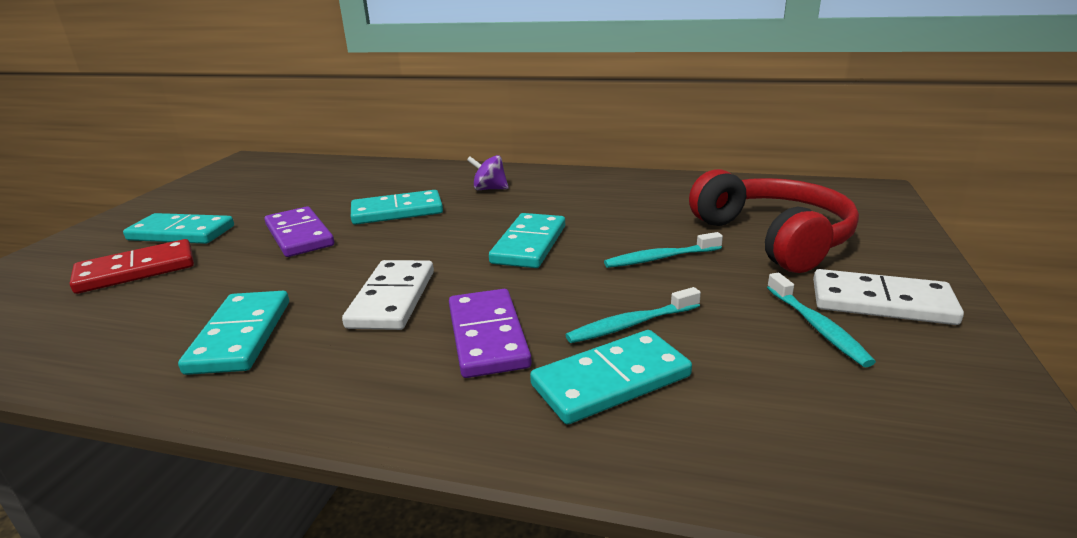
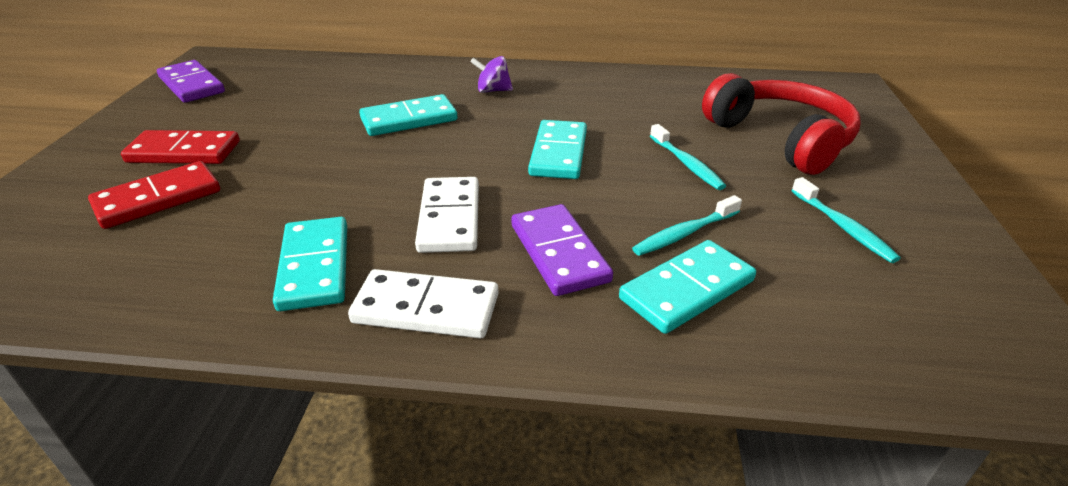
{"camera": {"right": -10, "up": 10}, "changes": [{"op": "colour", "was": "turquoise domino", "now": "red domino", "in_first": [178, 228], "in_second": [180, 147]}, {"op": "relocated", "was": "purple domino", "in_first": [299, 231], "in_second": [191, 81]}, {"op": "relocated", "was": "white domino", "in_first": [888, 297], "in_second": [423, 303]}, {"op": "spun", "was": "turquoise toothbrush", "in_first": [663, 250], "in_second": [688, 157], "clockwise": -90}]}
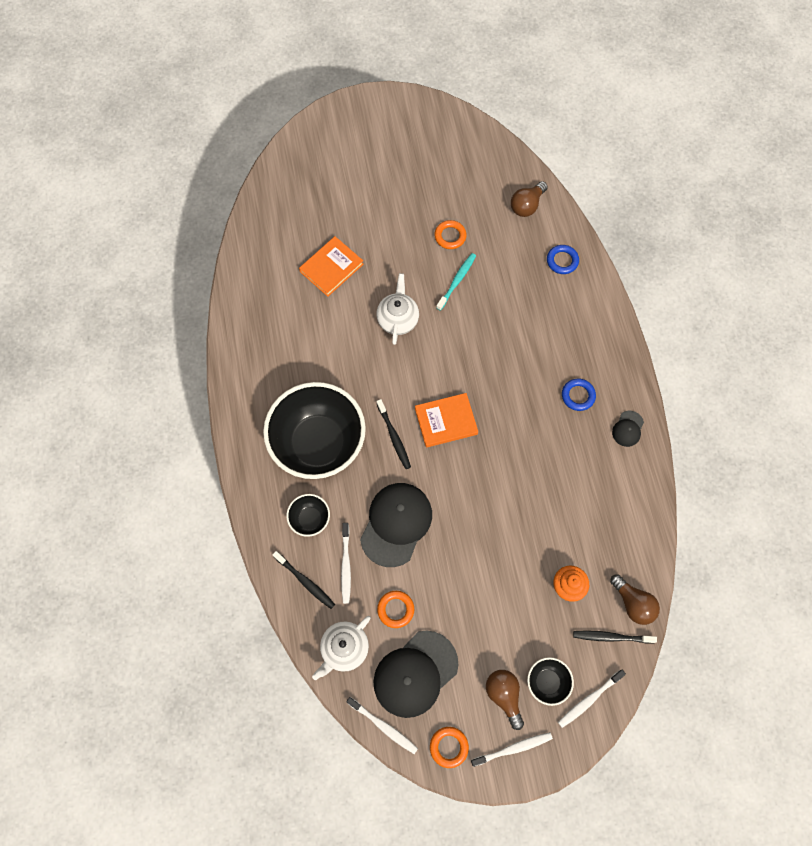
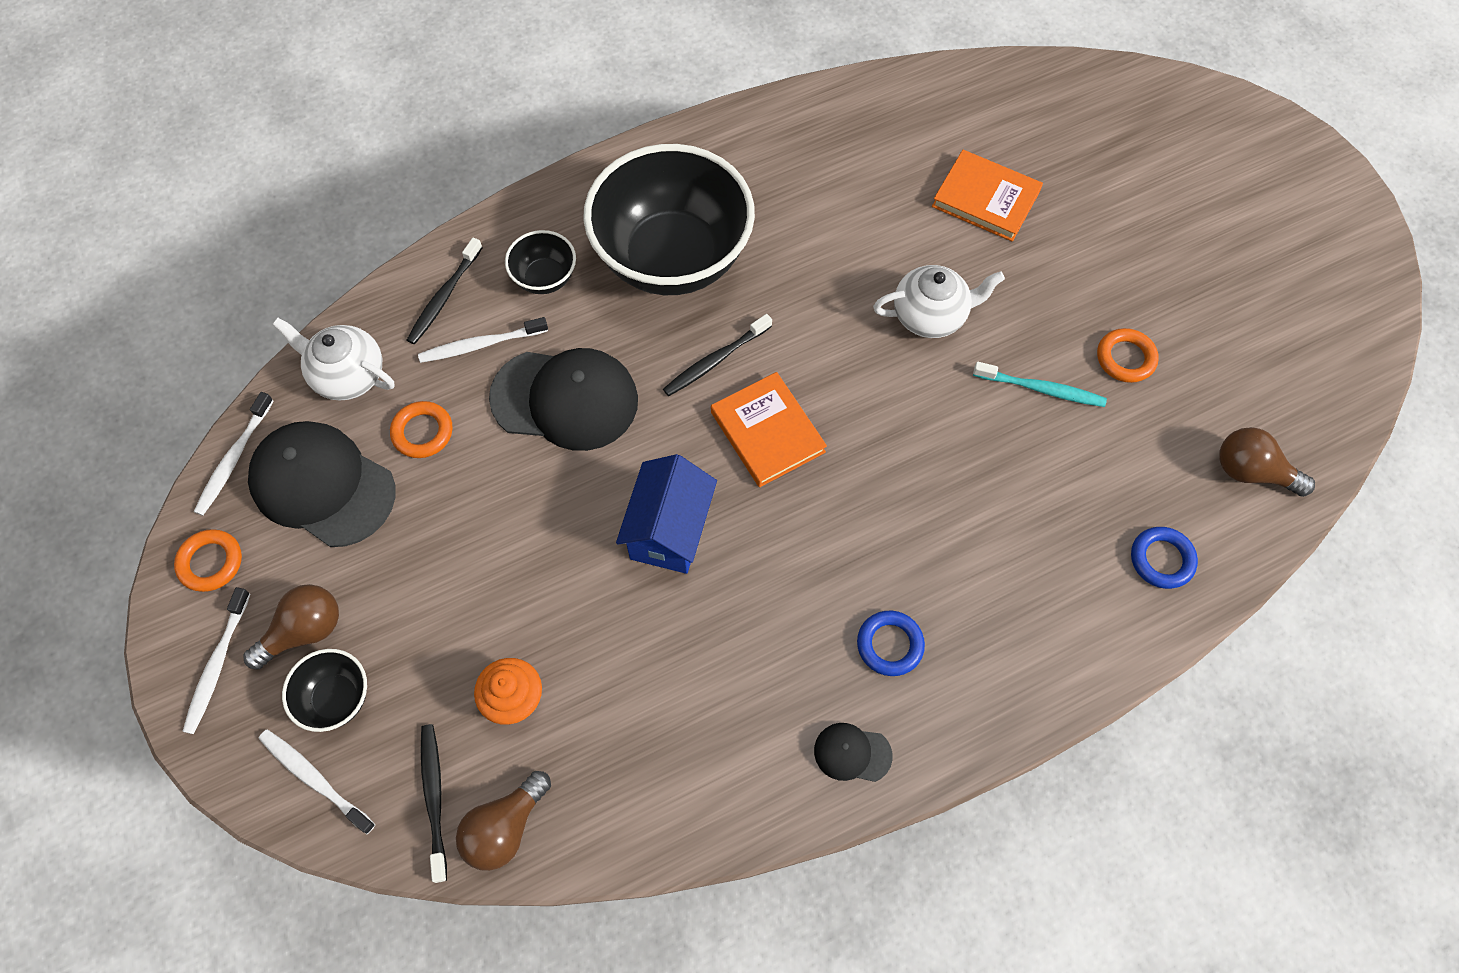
{"camera": {"right": 75, "up": -5}, "changes": [{"op": "spun", "was": "white toothbrush", "in_first": [512, 749], "in_second": [216, 660], "clockwise": 45}, {"op": "appeared", "now": "blue house", "in_second": [666, 514]}]}
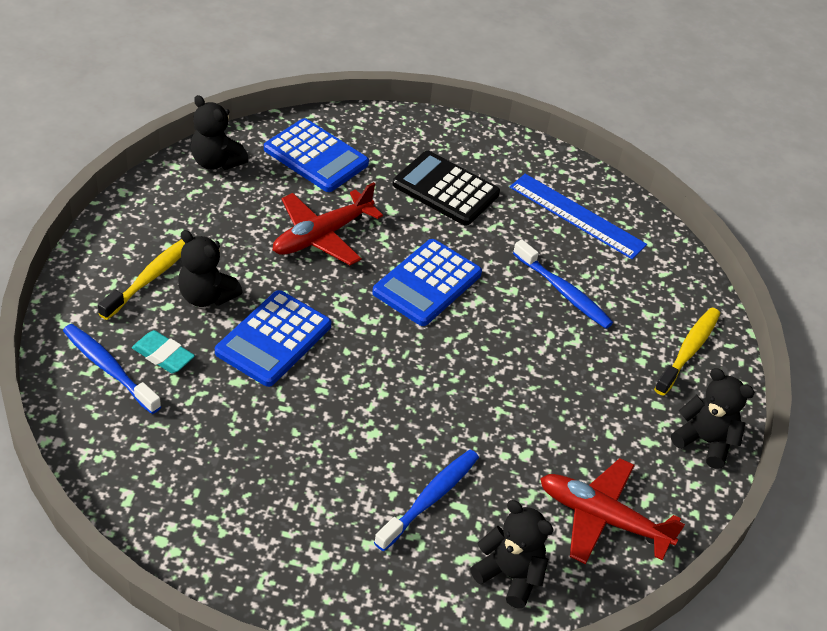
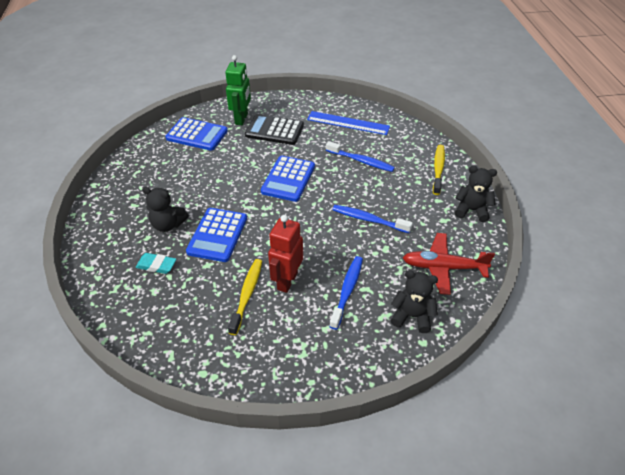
{"camera": {"right": -15, "up": 0}, "changes": [{"op": "appeared", "now": "green robot", "in_second": [238, 90]}, {"op": "relocated", "was": "yellow toothbrush", "in_first": [141, 279], "in_second": [245, 297]}, {"op": "appeared", "now": "red robot", "in_second": [285, 254]}, {"op": "relocated", "was": "blue toothbrush", "in_first": [112, 369], "in_second": [372, 219]}, {"op": "missing", "was": "black teddy bear", "in_first": [220, 132]}, {"op": "missing", "was": "red plane", "in_first": [328, 223]}]}
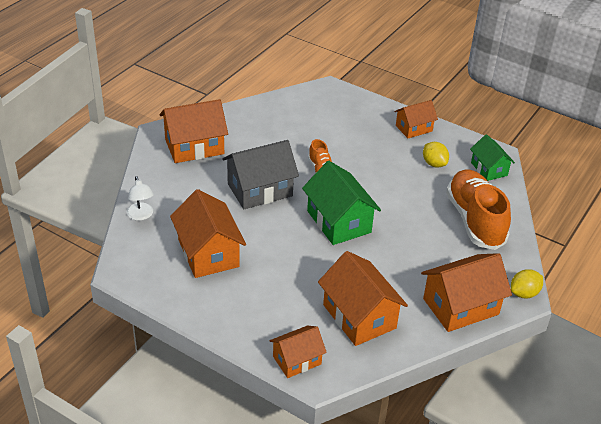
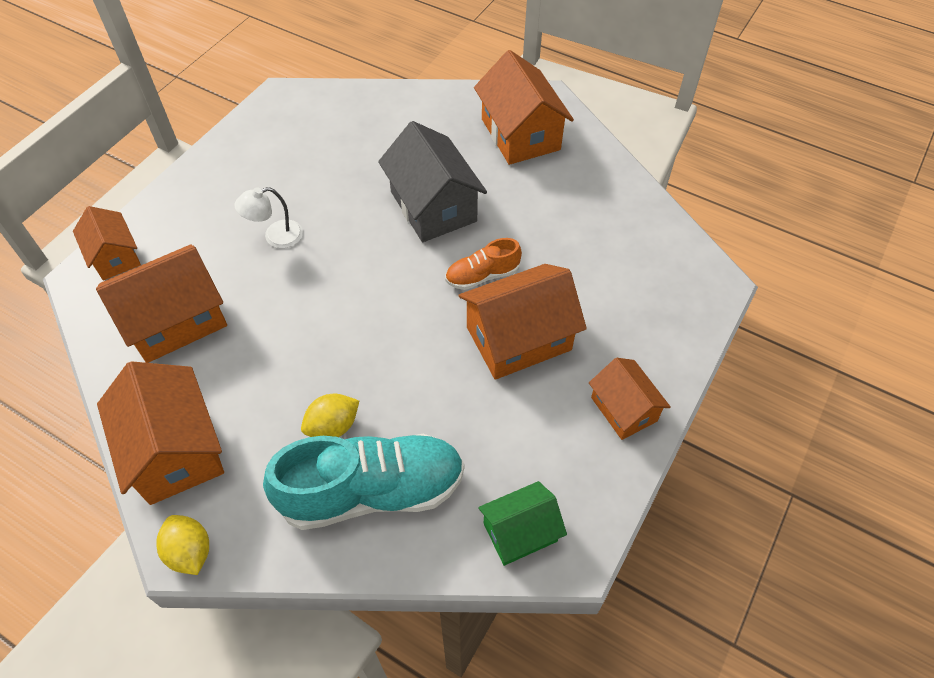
{"camera": {"right": 90, "up": 15}, "changes": [{"op": "relocated", "was": "white lamp", "in_first": [140, 198], "in_second": [268, 217]}, {"op": "colour", "was": "orange shoe", "now": "turquoise shoe", "in_first": [478, 209], "in_second": [363, 482]}, {"op": "relocated", "was": "yellow lemon", "in_first": [436, 155], "in_second": [330, 415]}, {"op": "relocated", "was": "orange house", "in_first": [208, 233], "in_second": [523, 322]}, {"op": "missing", "was": "green house", "in_first": [341, 203]}]}
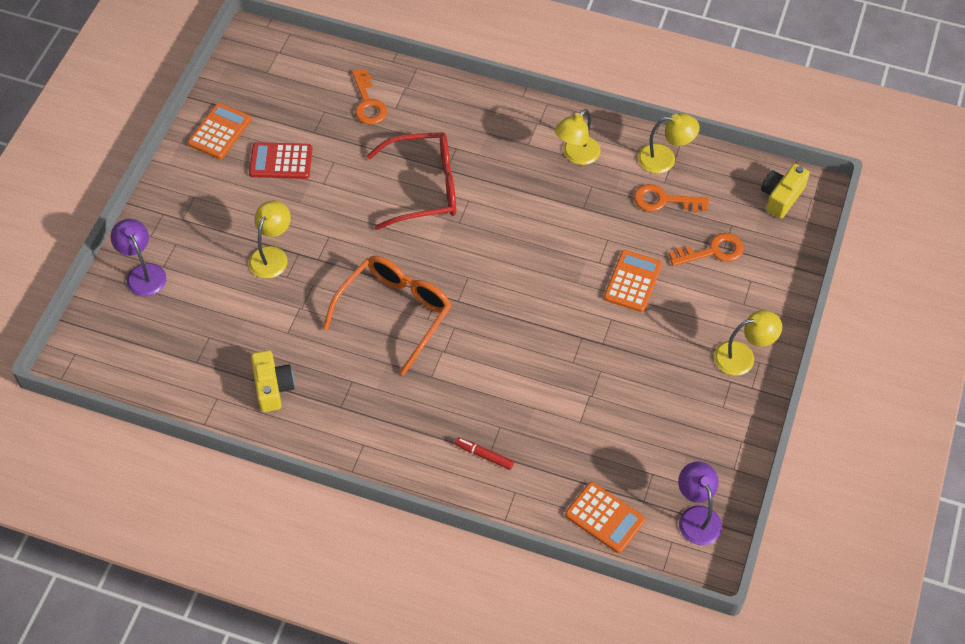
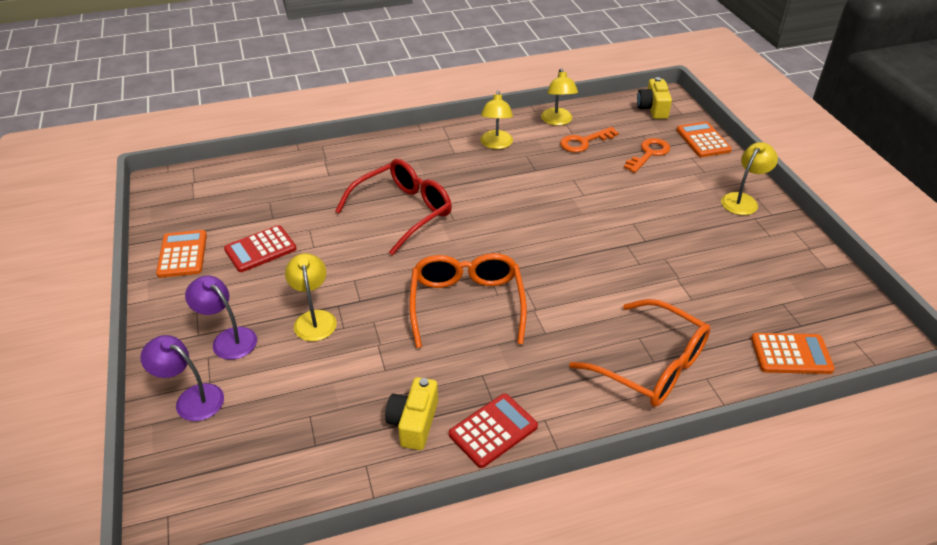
{"camera": {"right": -35, "up": -15}, "changes": [{"op": "relocated", "was": "purple lamp", "in_first": [700, 503], "in_second": [221, 317]}, {"op": "spun", "was": "yellow camera", "in_first": [273, 381], "in_second": [411, 413], "clockwise": -120}, {"op": "appeared", "now": "red calculator", "in_second": [493, 430]}, {"op": "spun", "was": "yellow lamp", "in_first": [669, 143], "in_second": [559, 97], "clockwise": 120}, {"op": "exchanged", "was": "red marker", "now": "orange glasses", "in_first": [484, 453], "in_second": [640, 353]}, {"op": "relocated", "was": "orange calculator", "in_first": [633, 281], "in_second": [704, 139]}, {"op": "missing", "was": "orange key", "in_first": [369, 97]}]}
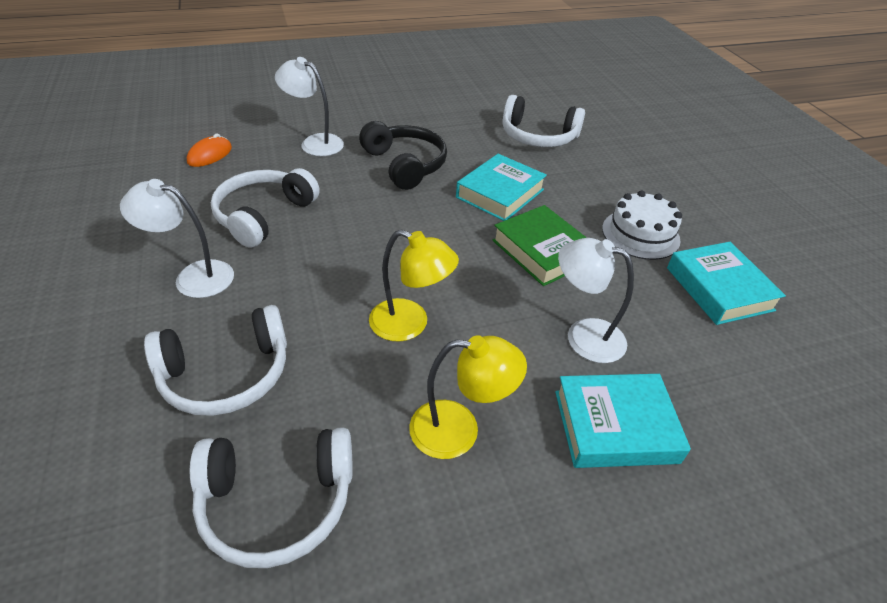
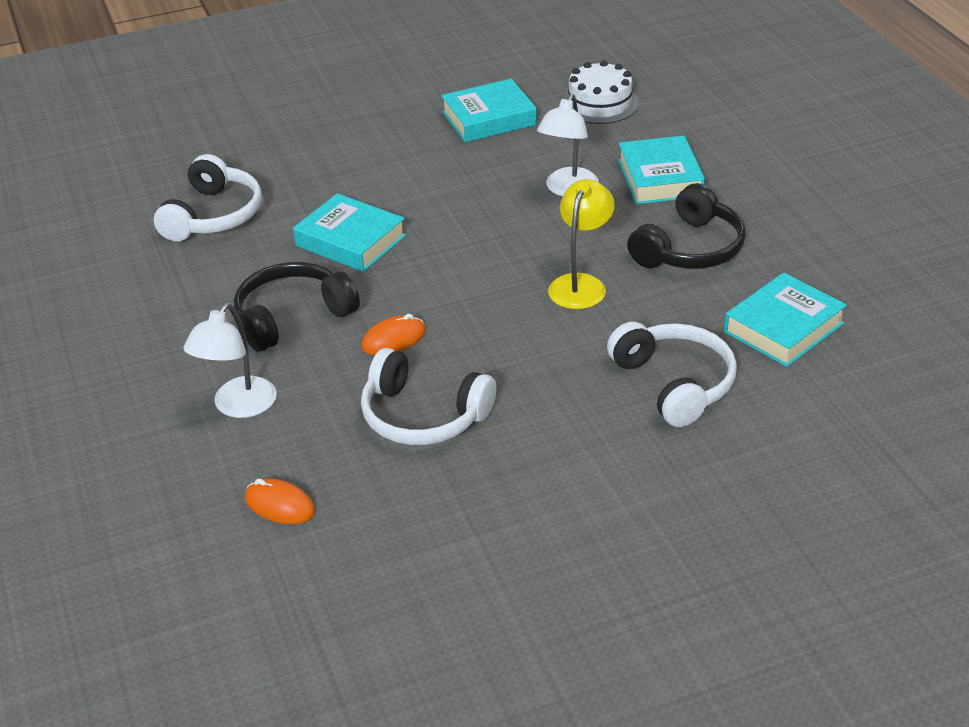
{"camera": {"right": -90, "up": -5}, "changes": [{"op": "appeared", "now": "orange mouse", "in_second": [393, 334]}, {"op": "relocated", "was": "white cake", "in_first": [642, 225], "in_second": [601, 92]}, {"op": "exchanged", "was": "yellow lamp", "now": "black headphones", "in_first": [468, 397], "in_second": [686, 226]}, {"op": "exchanged", "was": "white headphones", "now": "turquoise book", "in_first": [271, 497], "in_second": [785, 320]}, {"op": "missing", "was": "white lamp", "in_first": [177, 238]}, {"op": "missing", "was": "green book", "in_first": [540, 245]}]}
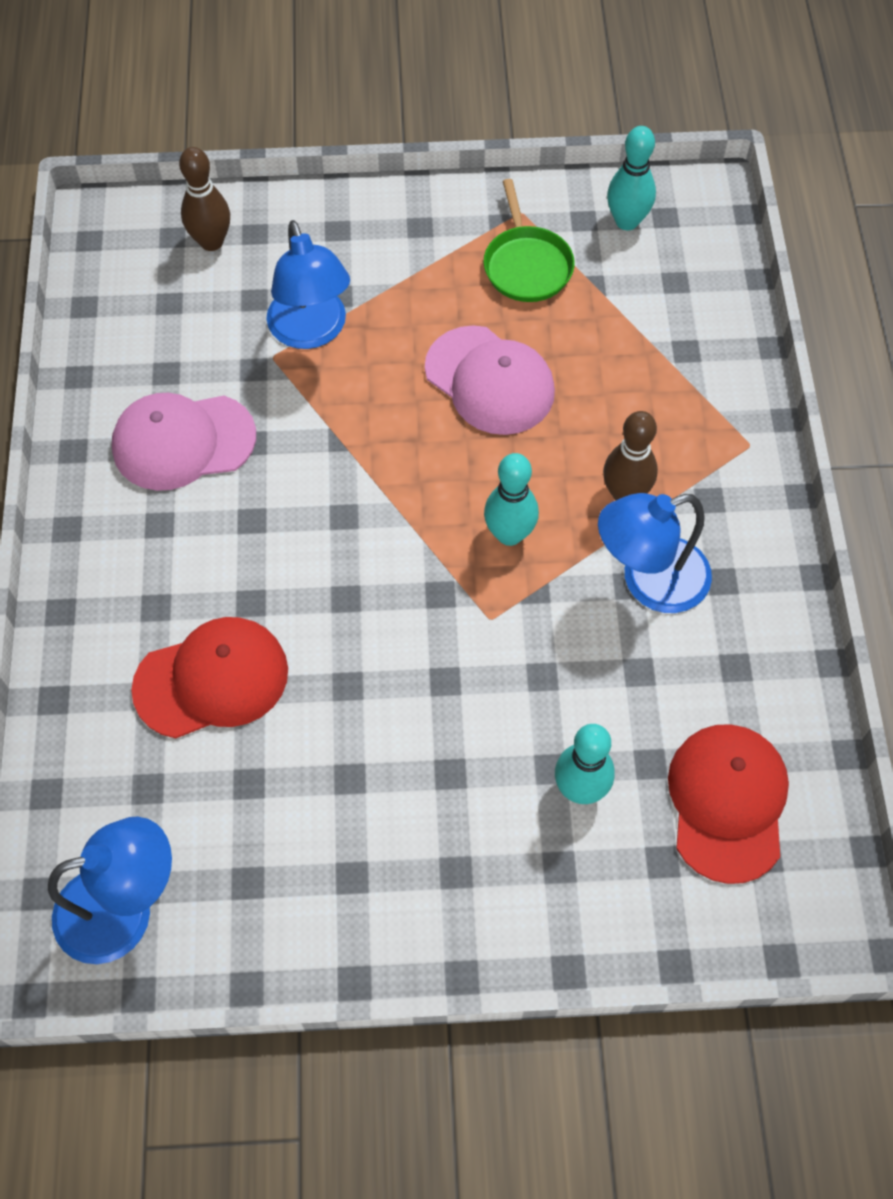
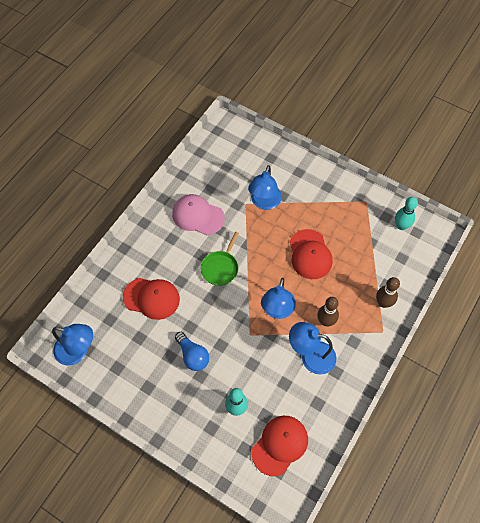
{"camera": {"right": 35, "up": 0}, "changes": [{"op": "appeared", "now": "blue light bulb", "in_second": [192, 351]}, {"op": "relocated", "was": "green pan", "in_first": [529, 240], "in_second": [220, 259]}, {"op": "exchanged", "was": "turquoise bowling pin", "now": "blue lamp", "in_first": [511, 499], "in_second": [278, 298]}, {"op": "colour", "was": "pink cap", "now": "red cap", "in_first": [490, 380], "in_second": [311, 254]}, {"op": "relocated", "was": "brown bowling pin", "in_first": [204, 199], "in_second": [388, 292]}]}
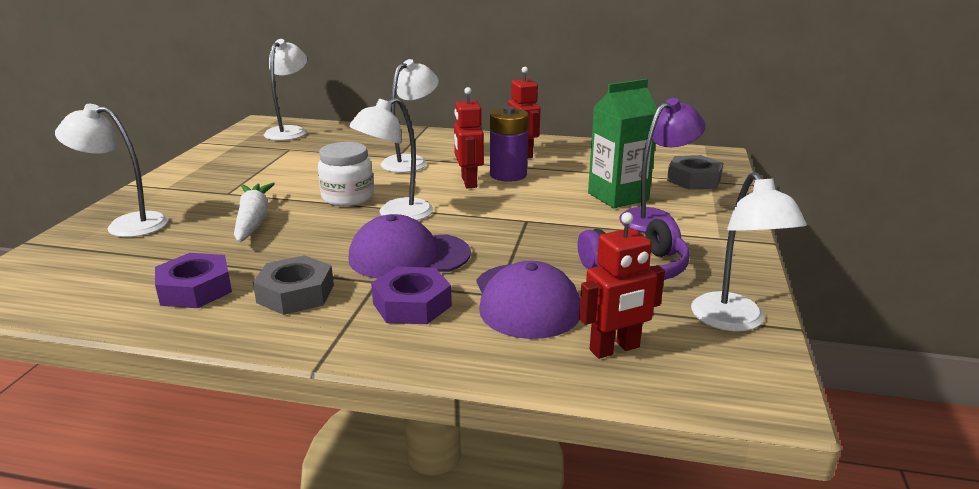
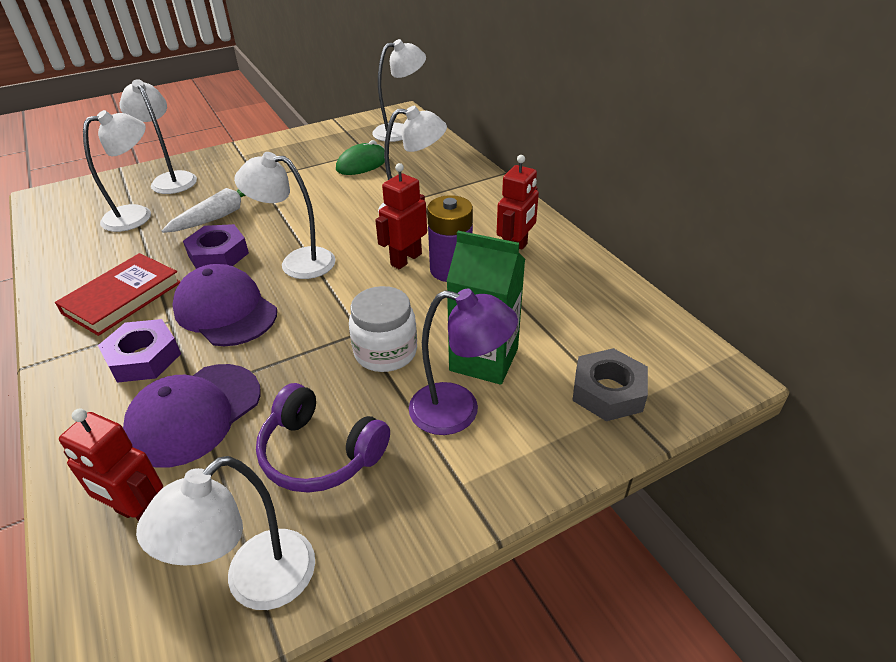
{"camera": {"right": 50, "up": 15}, "changes": [{"op": "exchanged", "was": "grey nut", "now": "red book", "in_first": [293, 285], "in_second": [118, 294]}, {"op": "appeared", "now": "white lamp", "in_second": [117, 171]}, {"op": "relocated", "was": "purple nut", "in_first": [193, 280], "in_second": [216, 246]}, {"op": "appeared", "now": "green mouse", "in_second": [360, 157]}, {"op": "relocated", "was": "white jar", "in_first": [346, 174], "in_second": [383, 329]}]}
